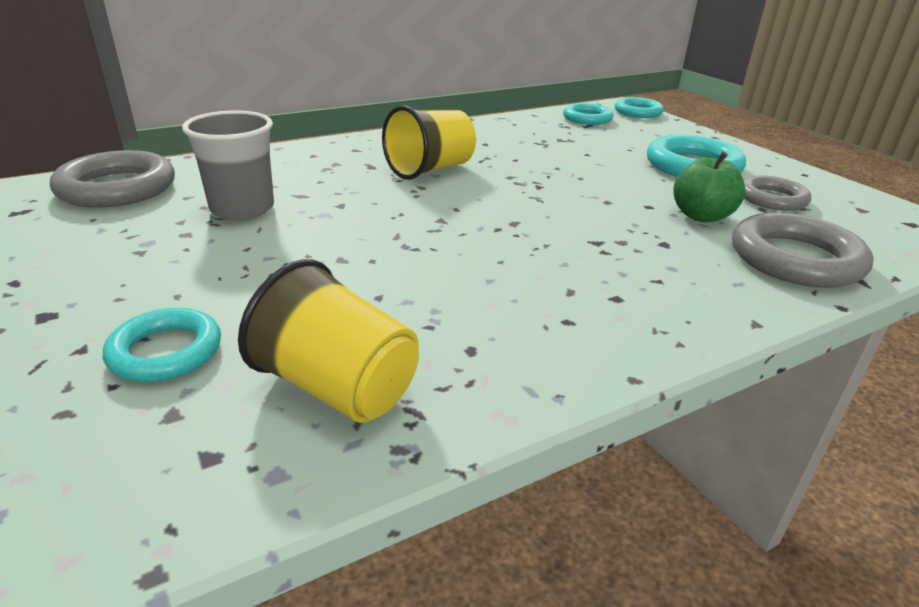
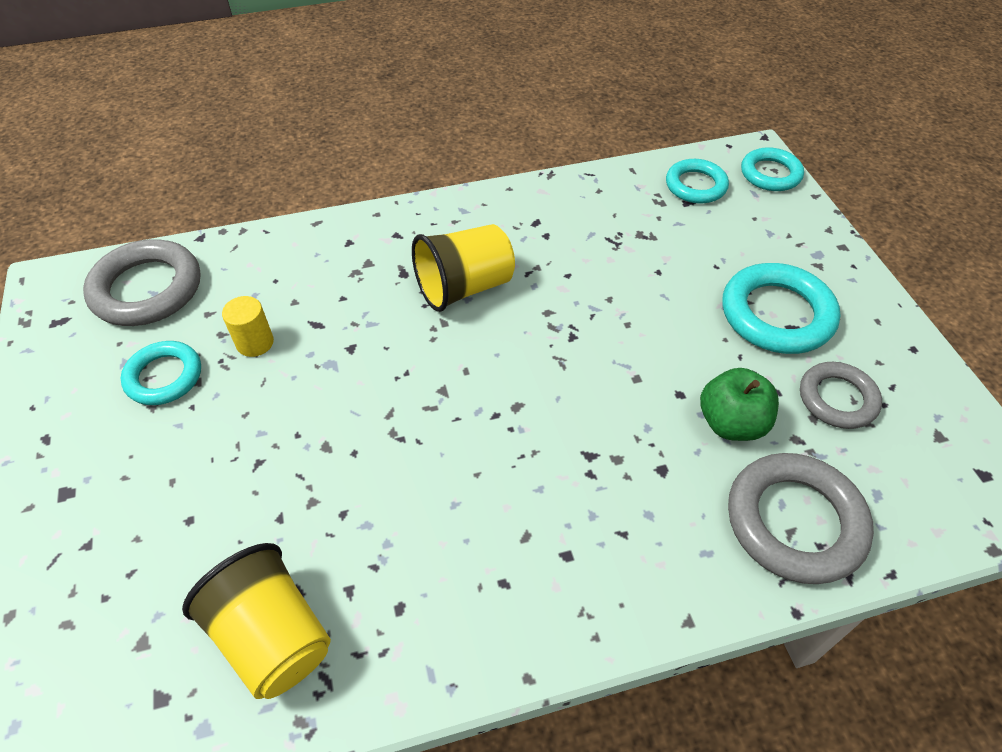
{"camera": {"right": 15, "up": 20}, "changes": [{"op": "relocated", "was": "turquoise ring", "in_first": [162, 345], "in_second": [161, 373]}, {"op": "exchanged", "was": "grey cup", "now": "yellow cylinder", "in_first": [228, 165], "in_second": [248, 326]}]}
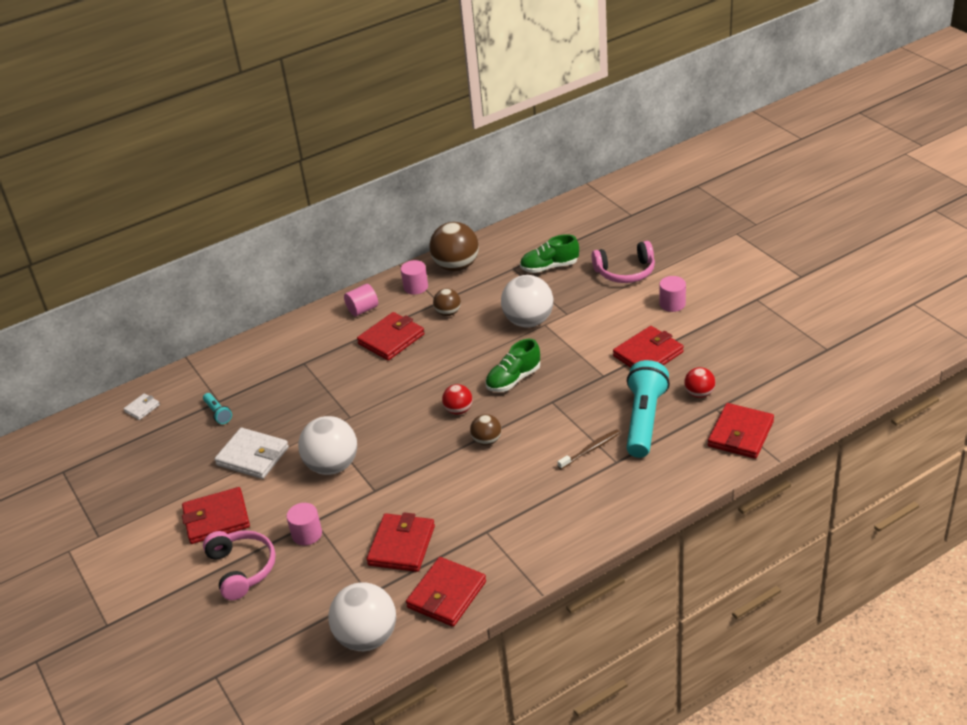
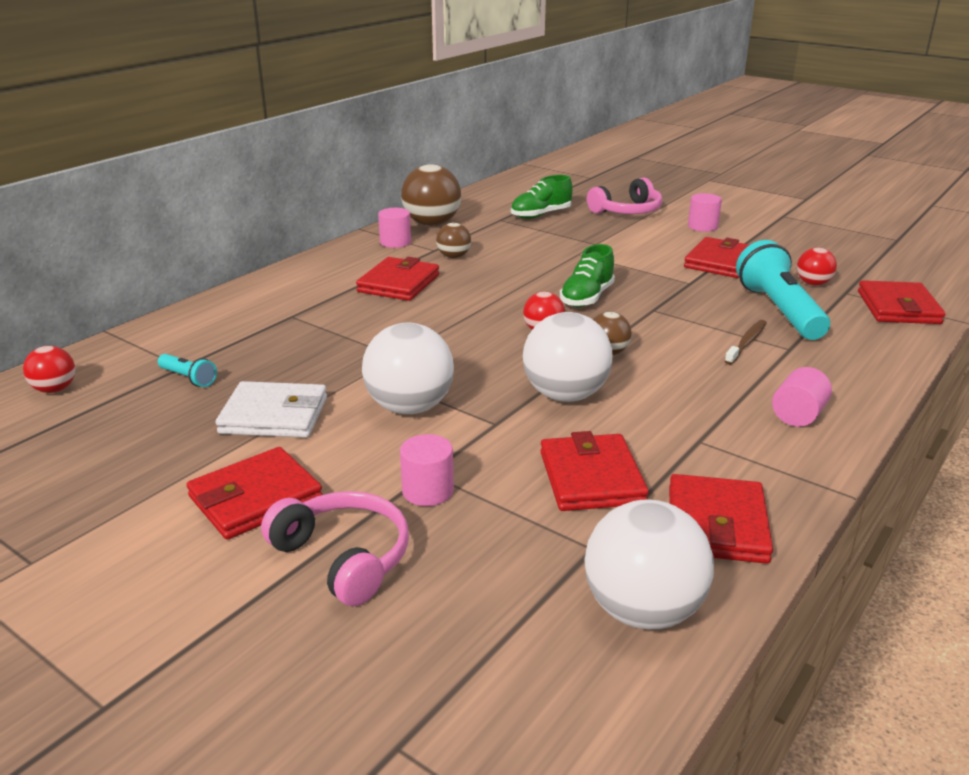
{"camera": {"right": -25, "up": -10}, "changes": [{"op": "exchanged", "was": "white wallet", "now": "red ball", "in_first": [142, 406], "in_second": [49, 369]}, {"op": "relocated", "was": "white ball", "in_first": [527, 301], "in_second": [568, 357]}, {"op": "relocated", "was": "pink cylinder", "in_first": [361, 300], "in_second": [802, 397]}]}
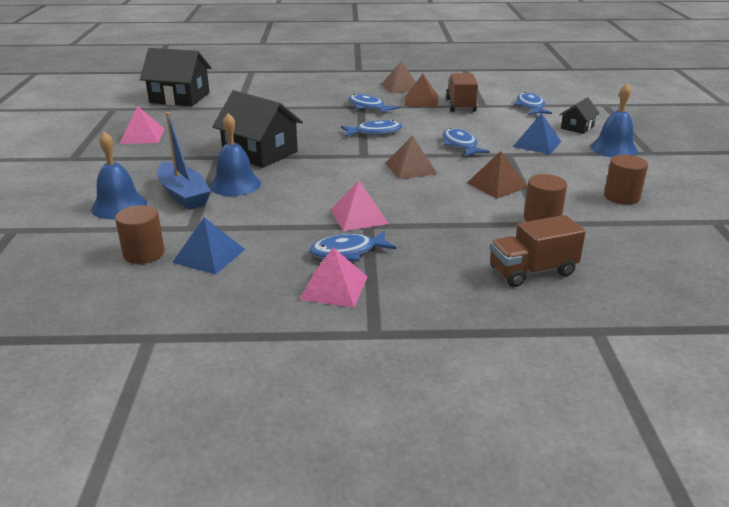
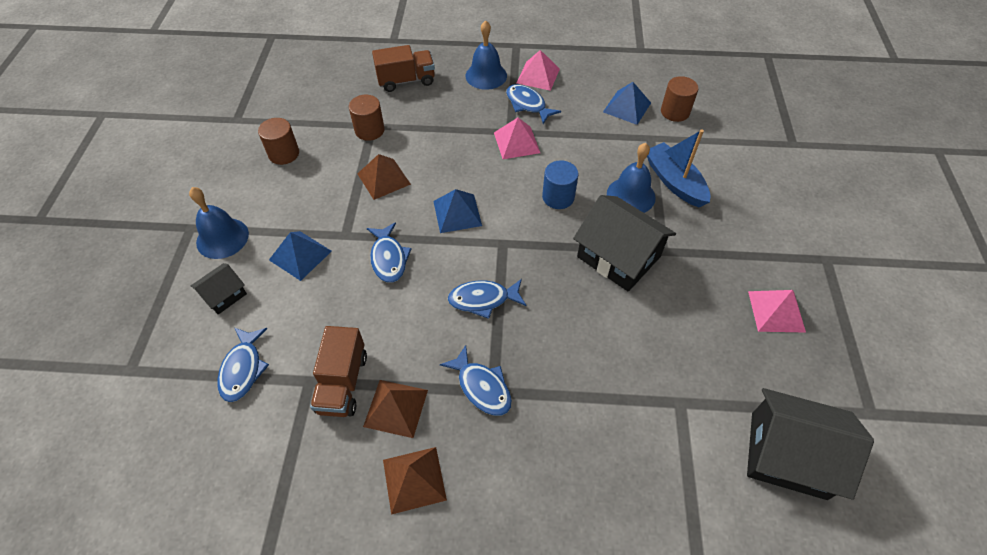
{"camera": {"right": -175, "up": 25}, "changes": [{"op": "colour", "was": "brown pyramid", "now": "blue pyramid", "in_first": [411, 157], "in_second": [457, 211]}, {"op": "relocated", "was": "blue bell", "in_first": [119, 175], "in_second": [486, 55]}, {"op": "spun", "was": "blue fish", "in_first": [353, 246], "in_second": [533, 104], "clockwise": -120}, {"op": "appeared", "now": "blue cylinder", "in_second": [560, 184]}]}
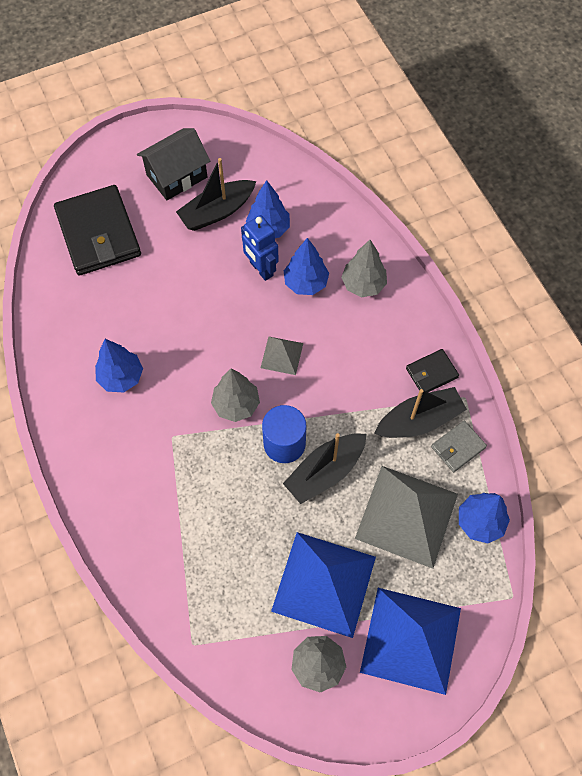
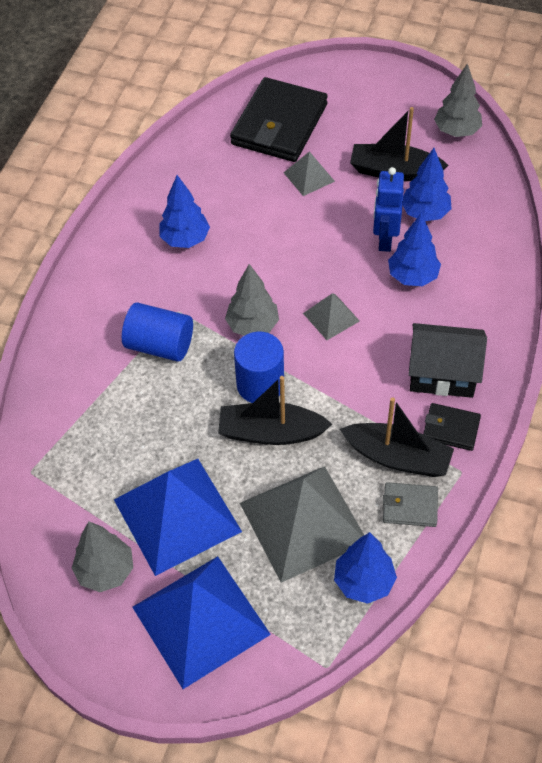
{"camera": {"right": 45, "up": -10}, "changes": [{"op": "appeared", "now": "blue cylinder", "in_second": [157, 332]}, {"op": "appeared", "now": "grey pyramid", "in_second": [309, 173]}, {"op": "relocated", "was": "black house", "in_first": [173, 164], "in_second": [447, 360]}, {"op": "relocated", "was": "grey tree", "in_first": [364, 268], "in_second": [458, 100]}]}
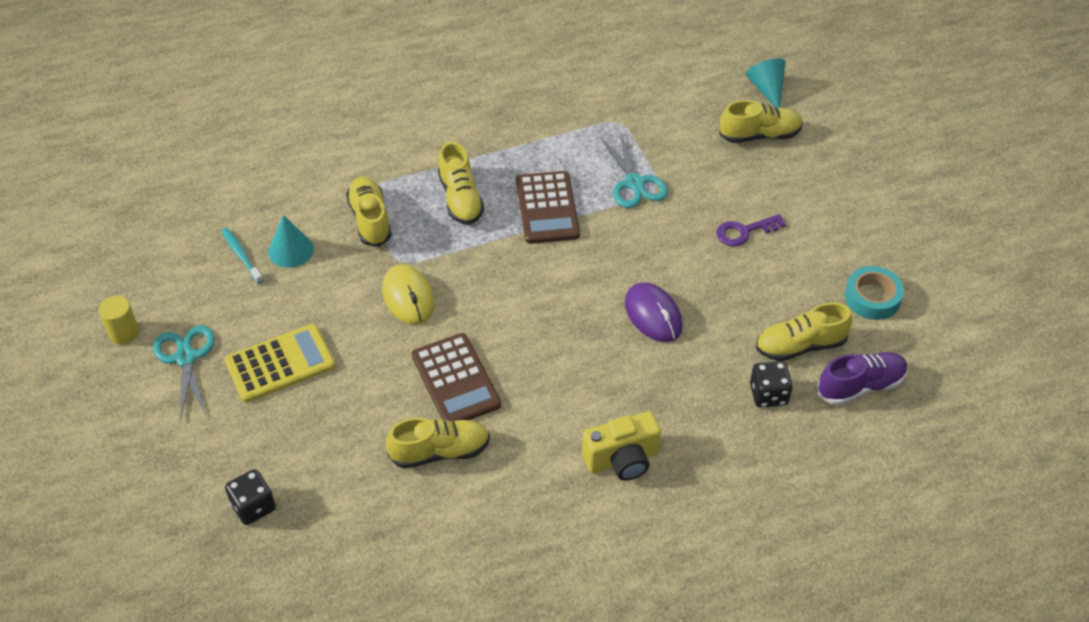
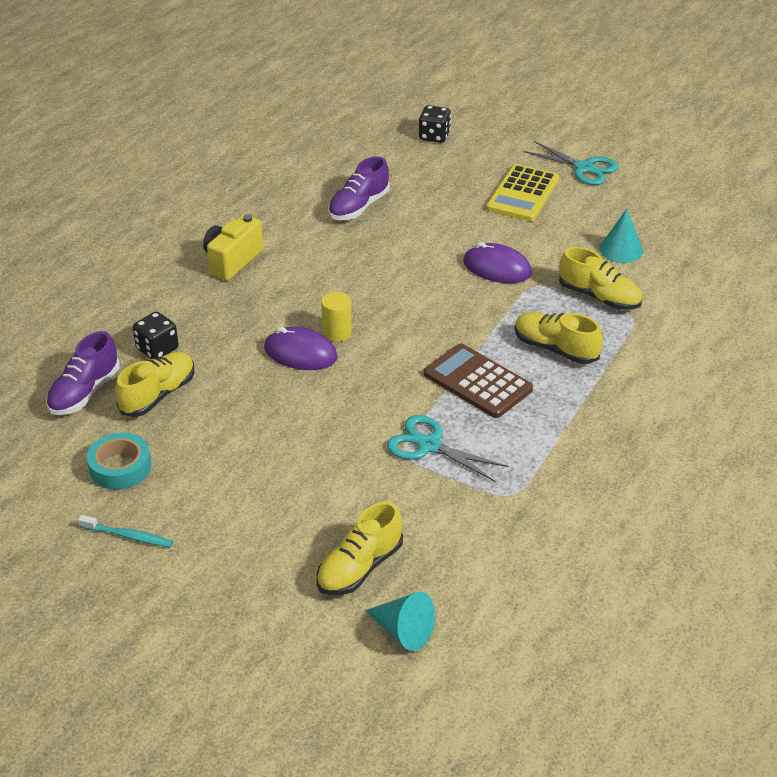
{"camera": {"right": 140, "up": -10}, "changes": [{"op": "relocated", "was": "turquoise toothbrush", "in_first": [242, 256], "in_second": [125, 531]}, {"op": "relocated", "was": "yellow cylinder", "in_first": [119, 320], "in_second": [336, 317]}, {"op": "colour", "was": "yellow shoe", "now": "purple shoe", "in_first": [438, 443], "in_second": [359, 188]}, {"op": "colour", "was": "yellow mouse", "now": "purple mouse", "in_first": [408, 294], "in_second": [497, 262]}, {"op": "missing", "was": "brown calculator", "in_first": [456, 377]}, {"op": "missing", "was": "purple key", "in_first": [751, 230]}]}
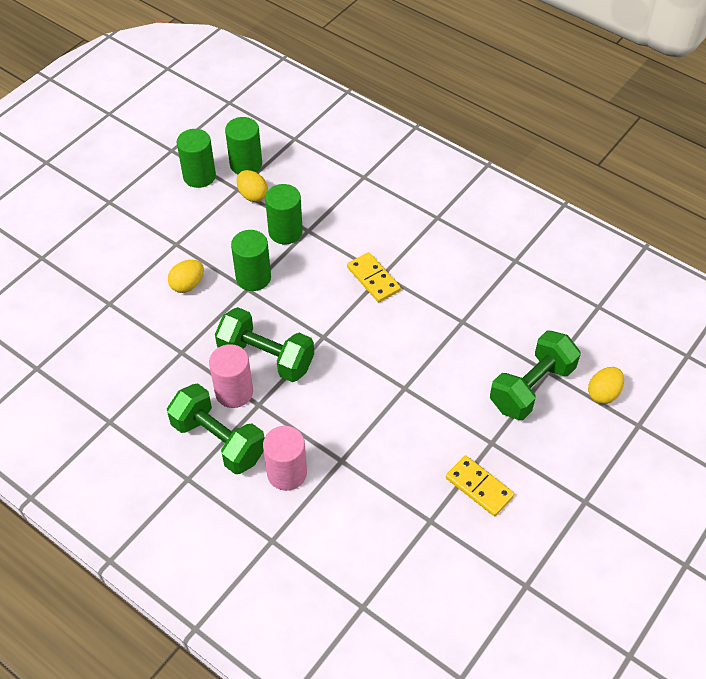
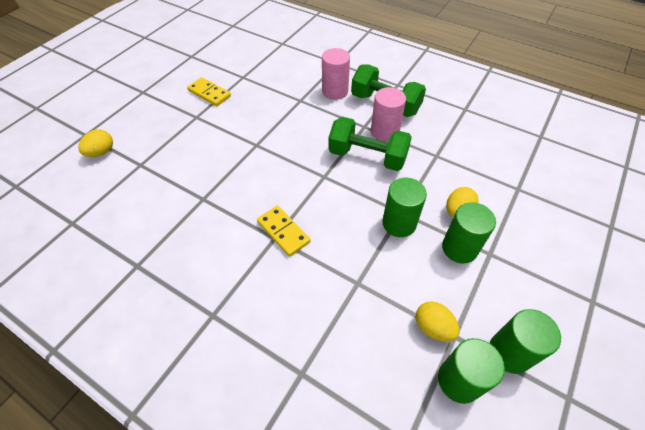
{"camera": {"right": 175, "up": 0}, "changes": [{"op": "relocated", "was": "green cylinder", "in_first": [284, 214], "in_second": [469, 232]}, {"op": "missing", "was": "green dumbbell", "in_first": [535, 375]}]}
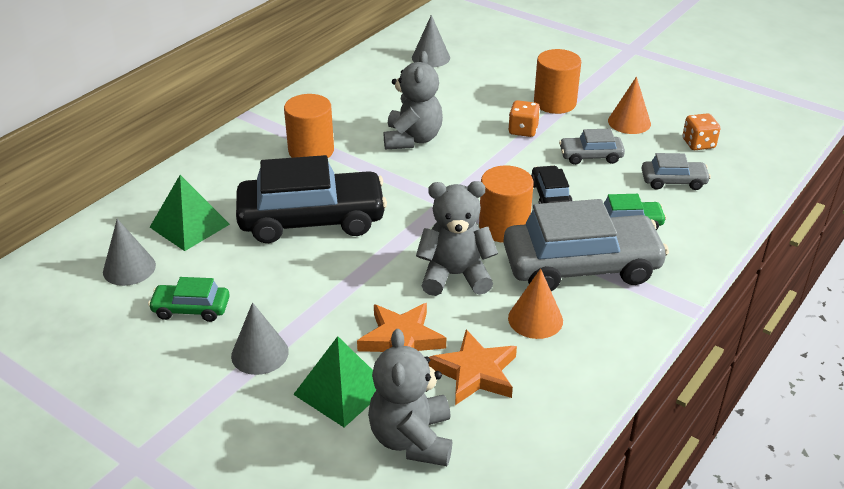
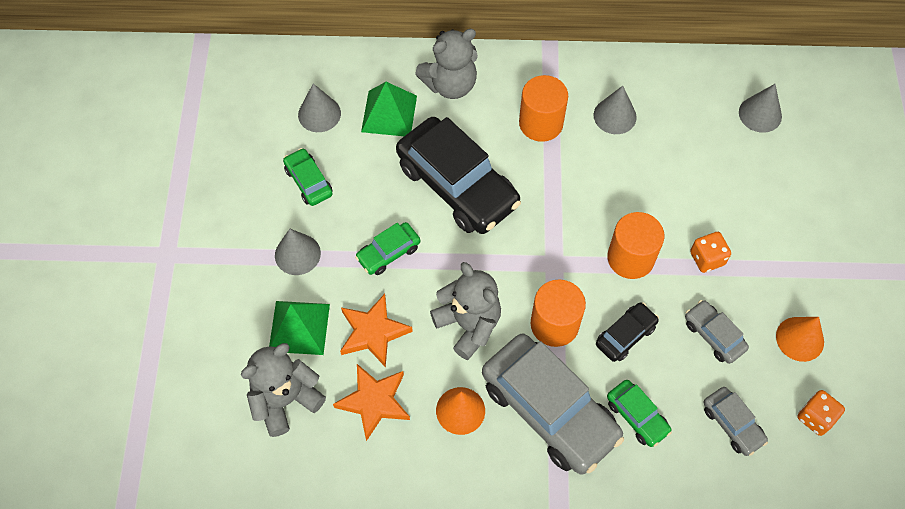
{"camera": {"right": 55, "up": 25}, "changes": [{"op": "appeared", "now": "green car", "in_second": [388, 248]}, {"op": "relocated", "was": "grey teddy bear", "in_first": [413, 100], "in_second": [446, 64]}, {"op": "appeared", "now": "grey cone", "in_second": [615, 110]}, {"op": "relocated", "was": "orange cylinder", "in_first": [557, 81], "in_second": [635, 245]}]}
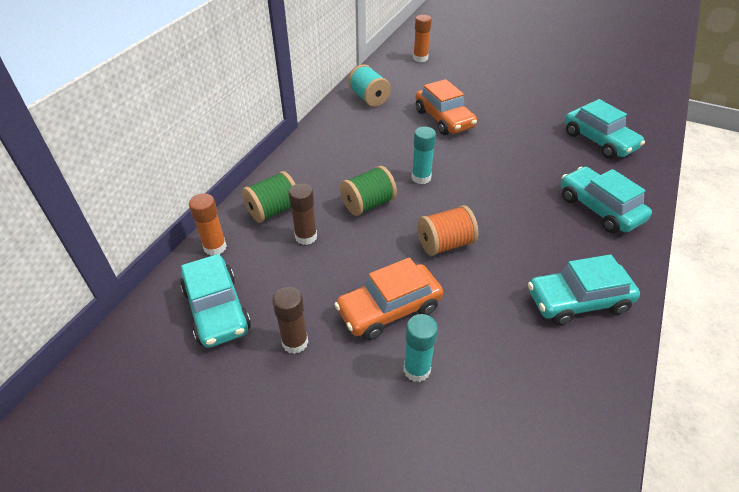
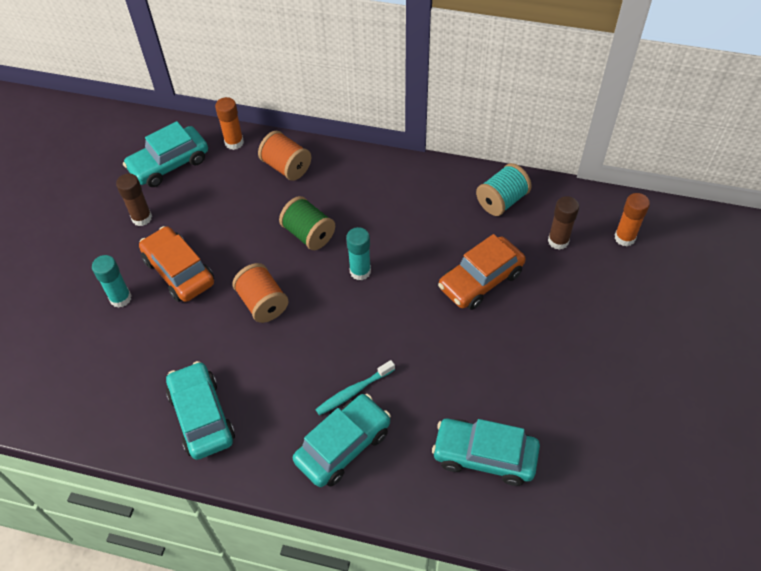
{"camera": {"right": 80, "up": 10}, "changes": [{"op": "colour", "was": "green spool", "now": "orange spool", "in_first": [268, 197], "in_second": [284, 156]}, {"op": "appeared", "now": "turquoise toothbrush", "in_second": [355, 387]}, {"op": "spun", "was": "turquoise car", "in_first": [605, 129], "in_second": [486, 452], "clockwise": 60}, {"op": "relocated", "was": "brown glue stick", "in_first": [302, 214], "in_second": [563, 223]}]}
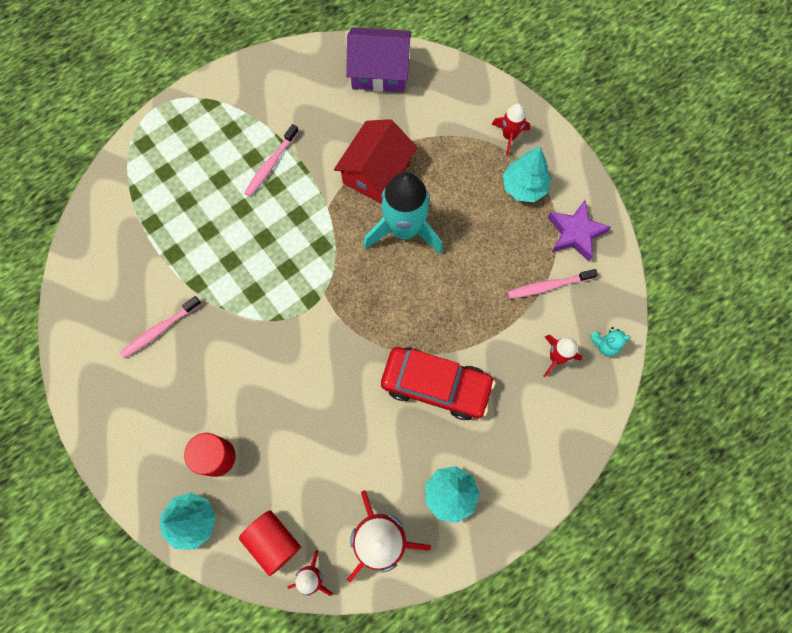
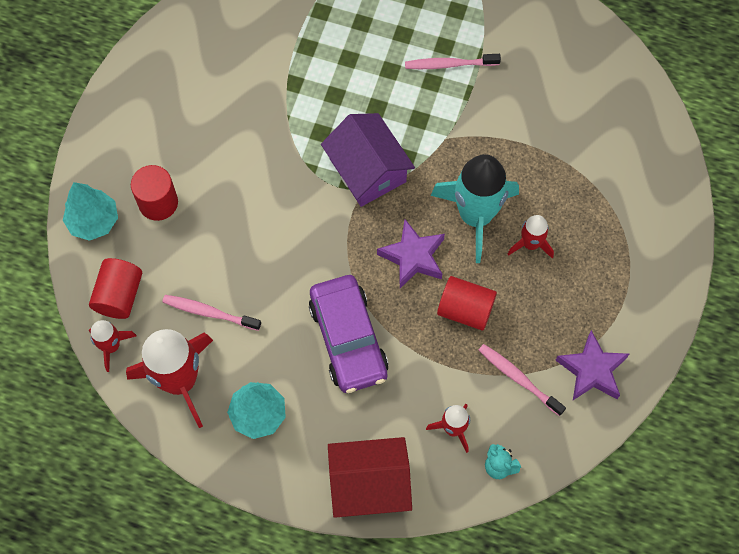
{"camera": {"right": 55, "up": -5}, "changes": [{"op": "relocated", "was": "pink toothbrush", "in_first": [160, 327], "in_second": [211, 313]}, {"op": "colour", "was": "red car", "now": "purple car", "in_first": [438, 383], "in_second": [348, 334]}, {"op": "relocated", "was": "purple house", "in_first": [378, 59], "in_second": [368, 160]}, {"op": "relocated", "was": "red house", "in_first": [376, 161], "in_second": [370, 477]}, {"op": "appeared", "now": "purple star", "in_second": [411, 253]}, {"op": "appeared", "now": "red cylinder", "in_second": [467, 303]}, {"op": "relocated", "was": "red rocket", "in_first": [511, 130], "in_second": [531, 236]}, {"op": "missing", "was": "turquoise tree", "in_first": [527, 174]}]}
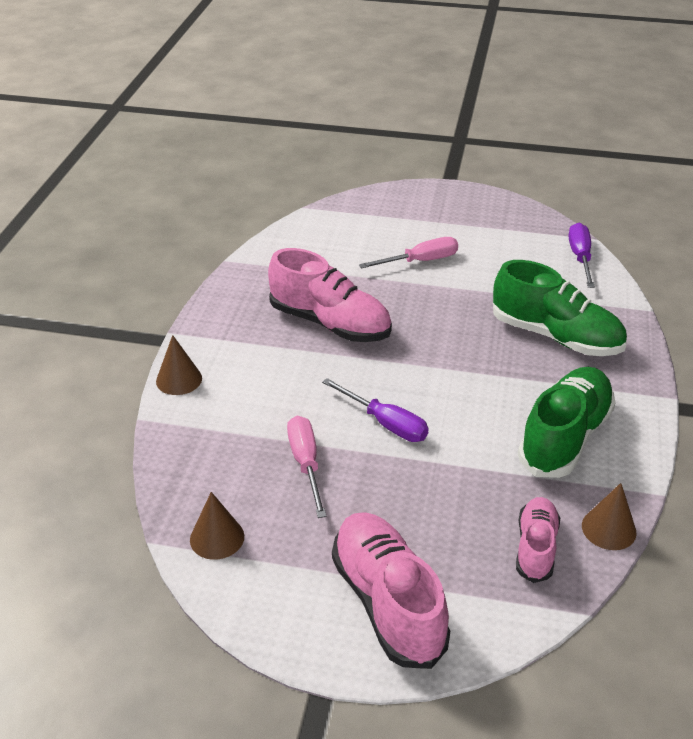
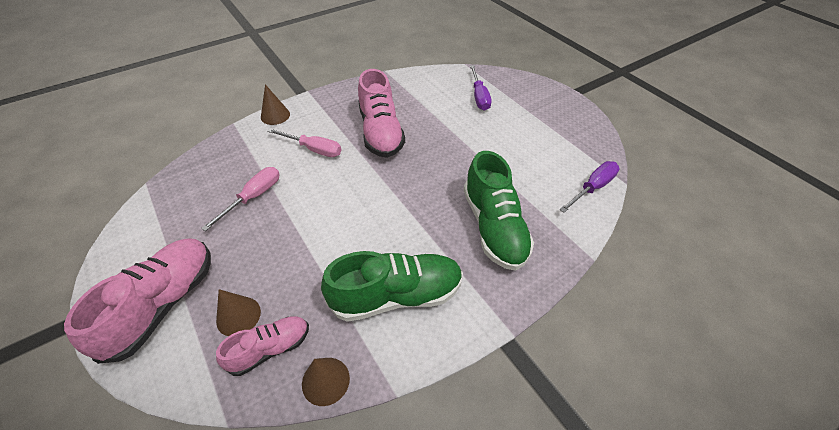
{"camera": {"right": 45, "up": 10}, "changes": [{"op": "relocated", "was": "brown cone", "in_first": [217, 526], "in_second": [238, 312]}, {"op": "relocated", "was": "pink screwdriver", "in_first": [408, 253], "in_second": [304, 142]}, {"op": "relocated", "was": "purple screwdriver", "in_first": [375, 410], "in_second": [481, 88]}]}
